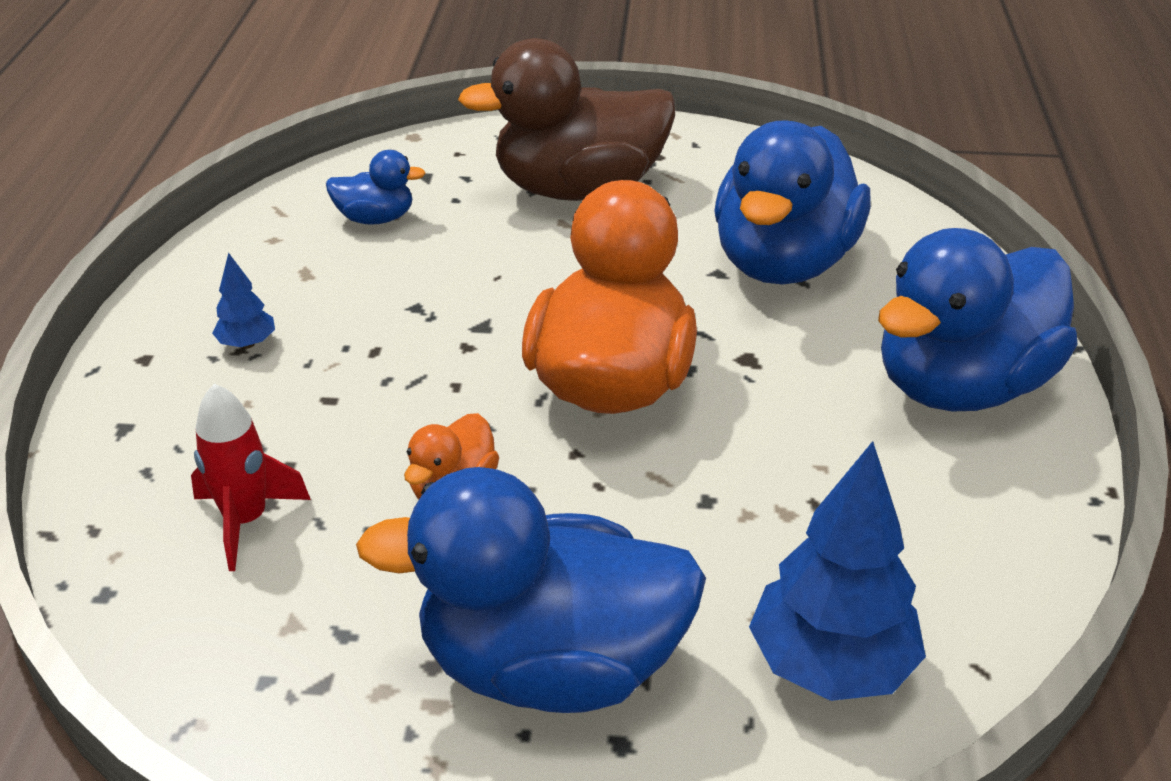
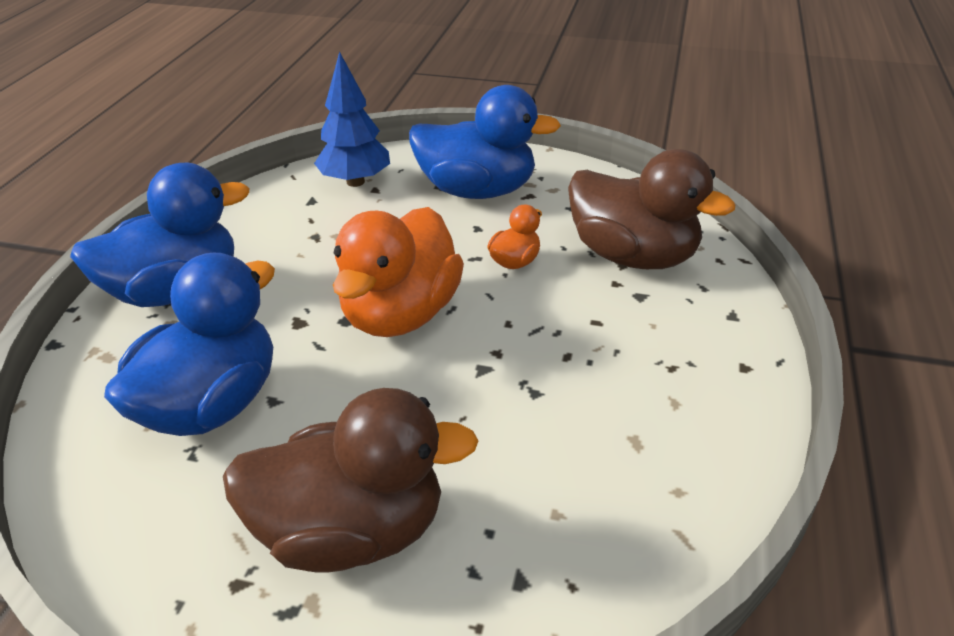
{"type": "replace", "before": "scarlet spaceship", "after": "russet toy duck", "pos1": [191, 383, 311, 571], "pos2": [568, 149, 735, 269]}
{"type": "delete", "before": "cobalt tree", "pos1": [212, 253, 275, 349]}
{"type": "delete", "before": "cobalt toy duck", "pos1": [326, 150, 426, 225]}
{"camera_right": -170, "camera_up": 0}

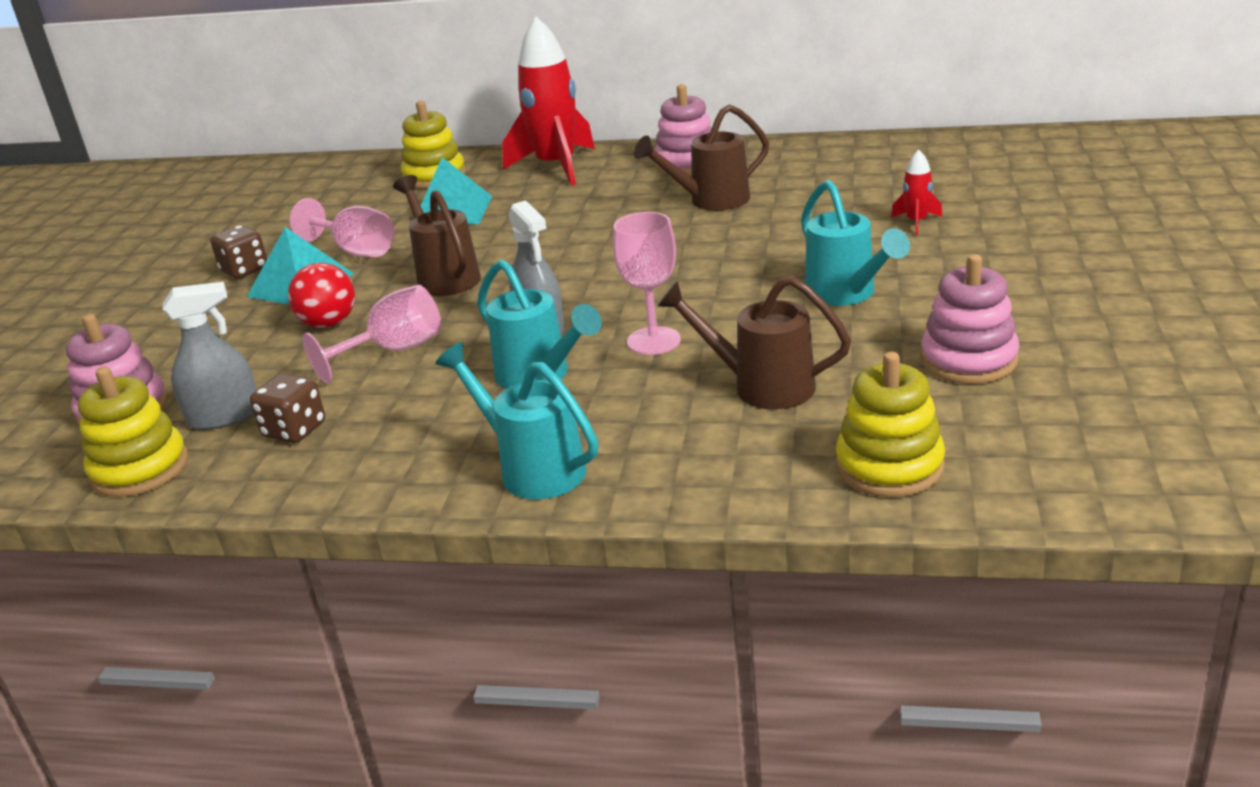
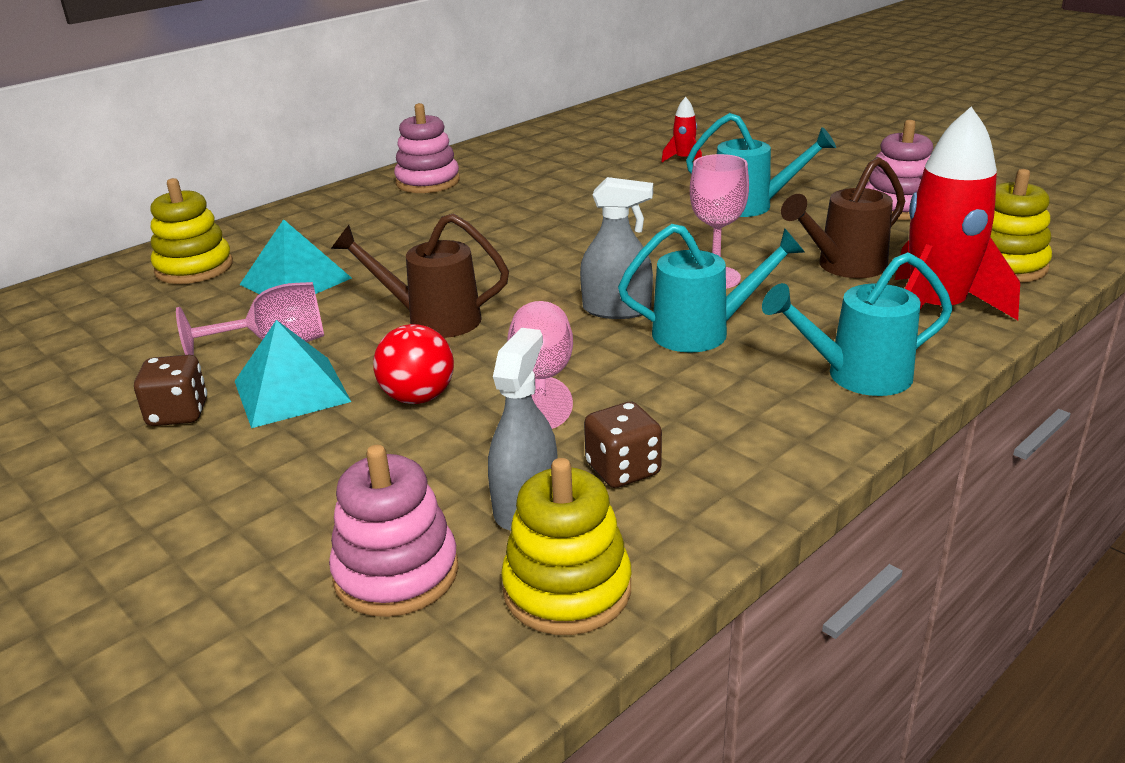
{"type": "move", "before": "scarlet spaceship", "pos1": [502, 17, 595, 186], "pos2": [895, 107, 1020, 320]}
{"type": "delete", "before": "russet sprinkling can", "pos1": [634, 104, 769, 210]}
{"camera_right": -55, "camera_up": 0}

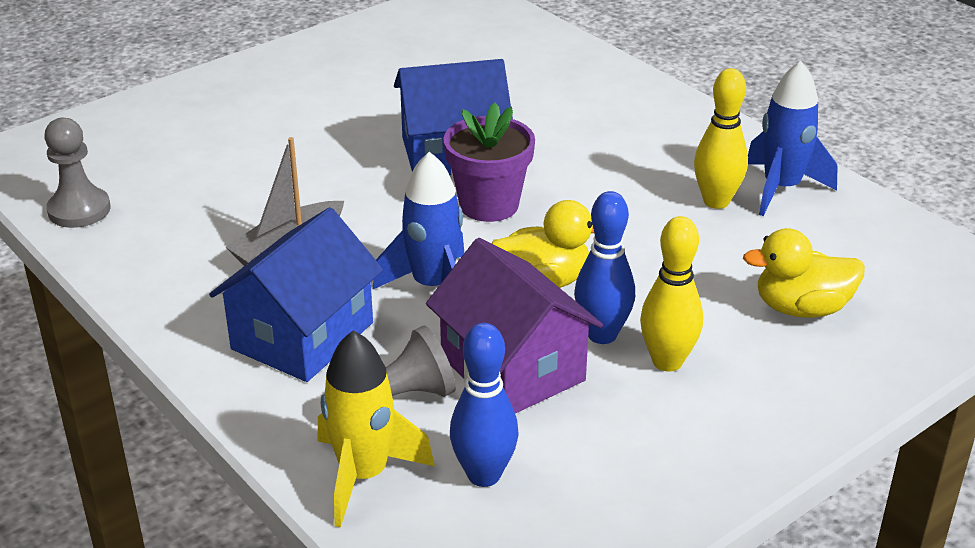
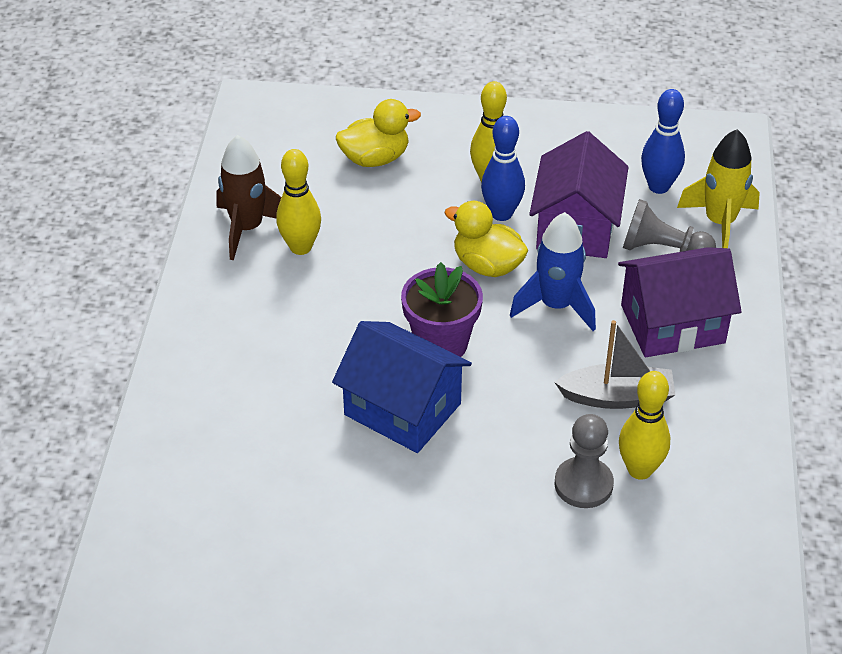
{"type": "recolor", "before": "cobalt spaceship", "after": "russet spaceship", "pos1": [748, 61, 837, 216], "pos2": [216, 135, 282, 260]}
{"type": "rotate", "before": "bright yellow toy duck", "pos1": [743, 228, 865, 318], "pos2": [336, 99, 421, 167], "turn": -60}
{"type": "move", "before": "gray pawn", "pos1": [44, 118, 111, 228], "pos2": [555, 414, 614, 508]}
{"type": "recolor", "before": "cobalt house", "after": "purple house", "pos1": [209, 207, 383, 382], "pos2": [618, 247, 742, 357]}
{"type": "insert", "after": "bright yellow tenpin", "pos2": [619, 371, 670, 480]}
{"camera_right": -135, "camera_up": 10}

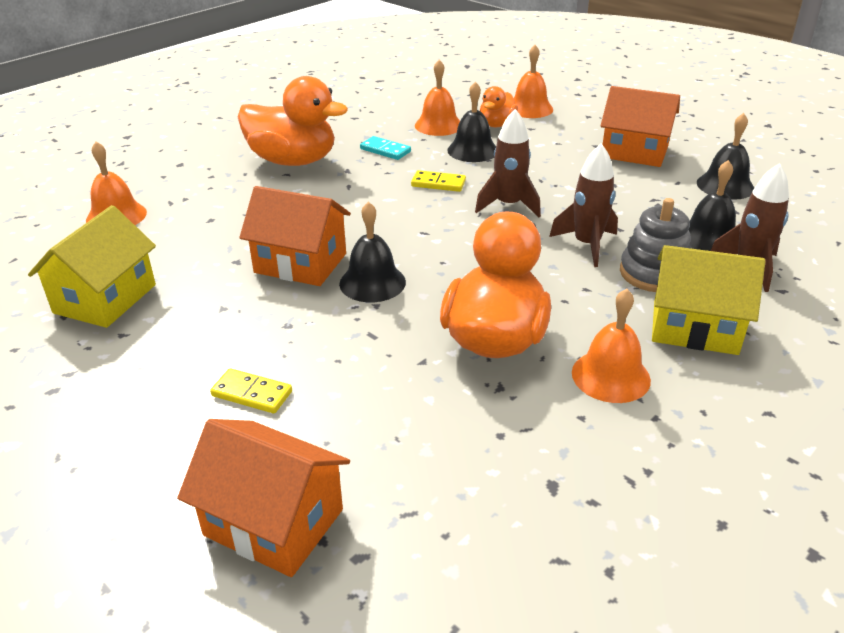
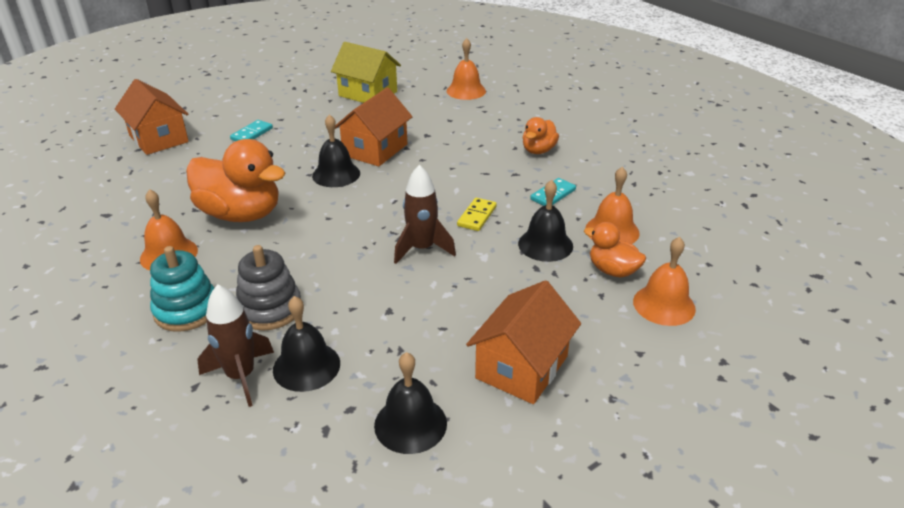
{"type": "rotate", "before": "orange-coloured house", "pos1": [177, 419, 350, 577], "pos2": [115, 79, 189, 155], "turn": -75}
{"type": "replace", "before": "bright yellow house", "after": "teal ring stacker", "pos1": [652, 245, 766, 355], "pos2": [150, 246, 214, 332]}
{"type": "recolor", "before": "bright yellow domino", "after": "teal domino", "pos1": [210, 368, 292, 413], "pos2": [230, 120, 273, 141]}
{"type": "resize", "before": "orange-coloured toy duck", "pos1": [238, 76, 348, 166], "pos2": [523, 117, 559, 154], "scale": 0.53}
{"type": "delete", "before": "russet spaceship", "pos1": [549, 143, 618, 267]}
{"camera_right": 100, "camera_up": 0}

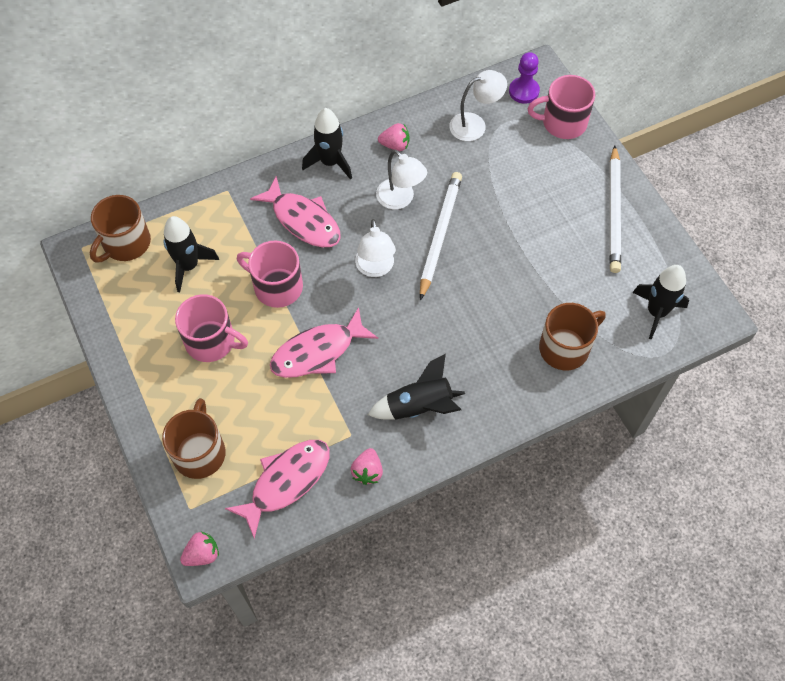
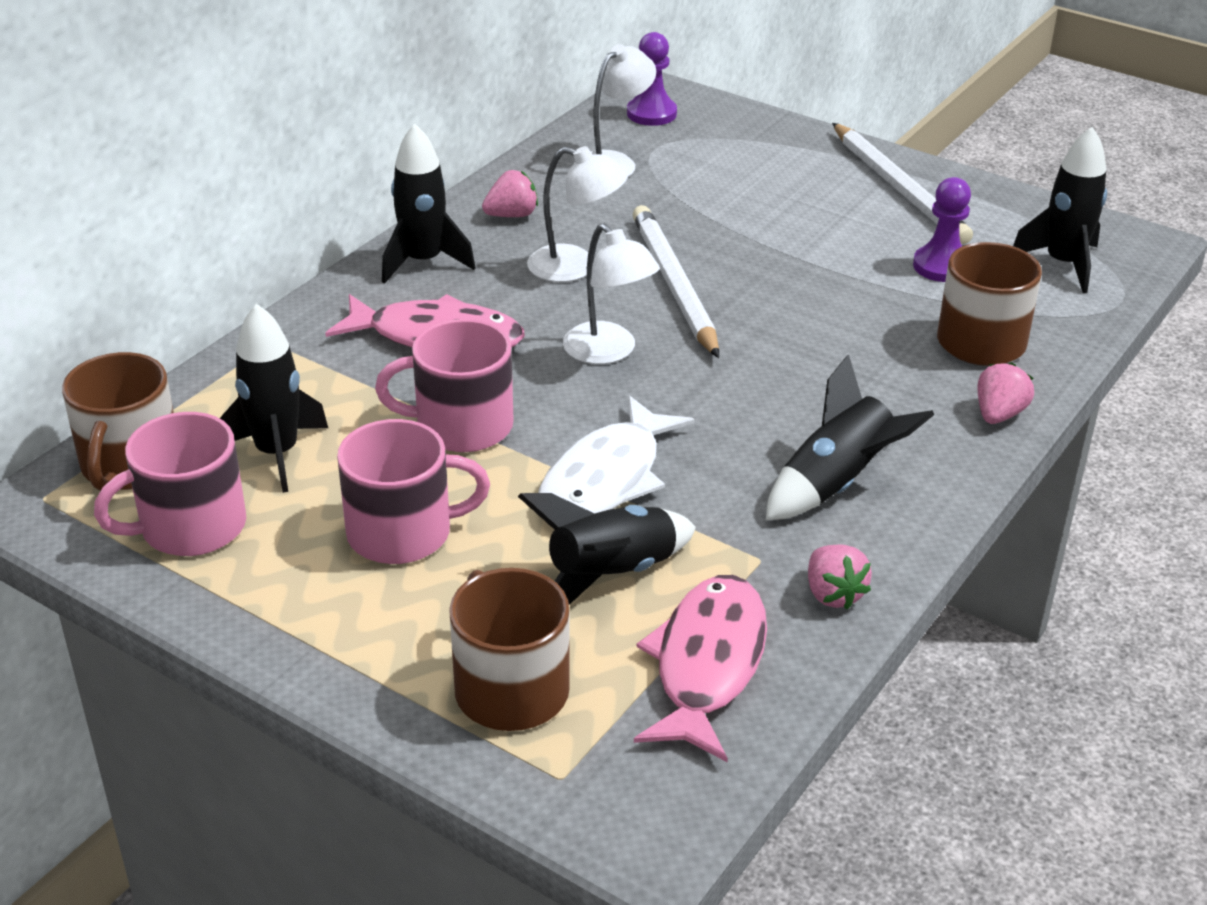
{"type": "move", "before": "rosy mug", "pos1": [528, 75, 595, 139], "pos2": [94, 412, 246, 556]}
{"type": "insert", "after": "jet-black spaceship", "pos2": [518, 493, 696, 605]}
{"type": "recolor", "before": "rosy toy fish", "after": "white toy fish", "pos1": [270, 307, 378, 378], "pos2": [538, 395, 695, 513]}
{"type": "insert", "after": "purple pawn", "pos2": [913, 177, 971, 282]}
{"type": "move", "before": "rosy strawberry", "pos1": [180, 532, 219, 566], "pos2": [977, 362, 1034, 424]}
{"camera_right": -30, "camera_up": -25}

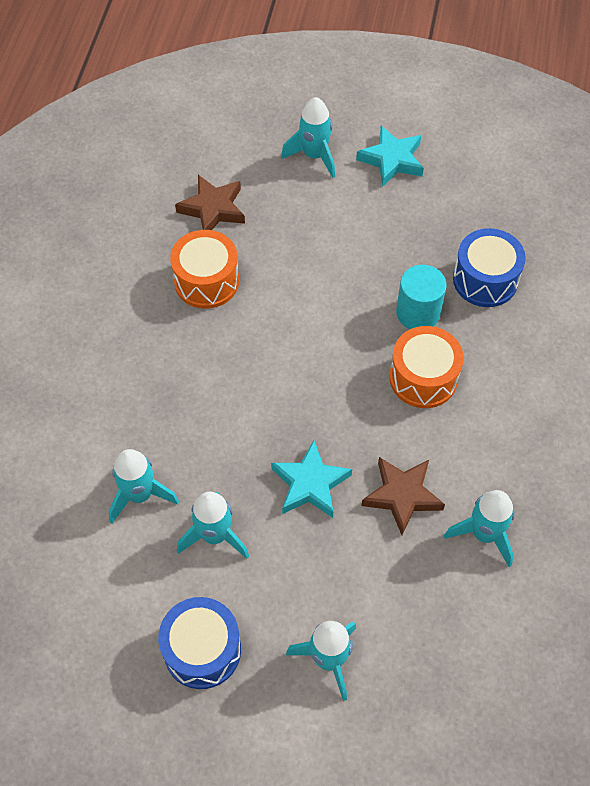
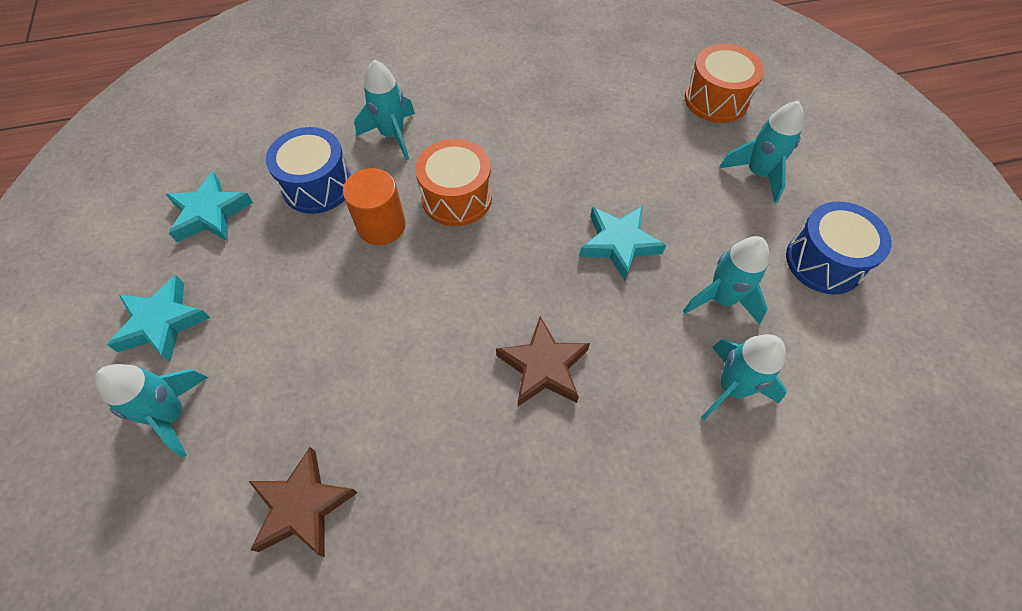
{"type": "insert", "after": "teal star", "pos2": [166, 171, 253, 242]}
{"type": "recolor", "before": "teal solid cylinder", "after": "orange-coloured solid cylinder", "pos1": [396, 265, 447, 329], "pos2": [343, 168, 406, 245]}
{"type": "move", "before": "teal spaceship", "pos1": [444, 490, 515, 567], "pos2": [354, 60, 415, 160]}
{"type": "move", "before": "russet star", "pos1": [362, 457, 445, 535], "pos2": [496, 316, 590, 406]}
{"type": "move", "before": "orange-coloured drum", "pos1": [170, 230, 239, 309], "pos2": [685, 44, 764, 123]}
{"camera_right": -115, "camera_up": 0}

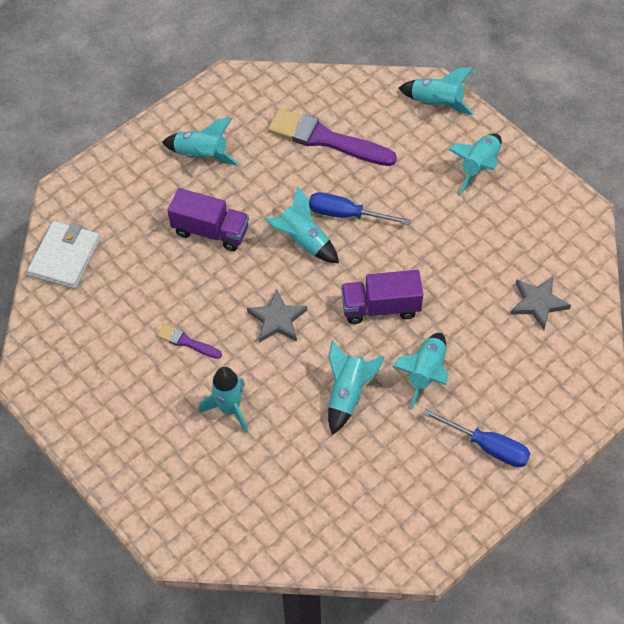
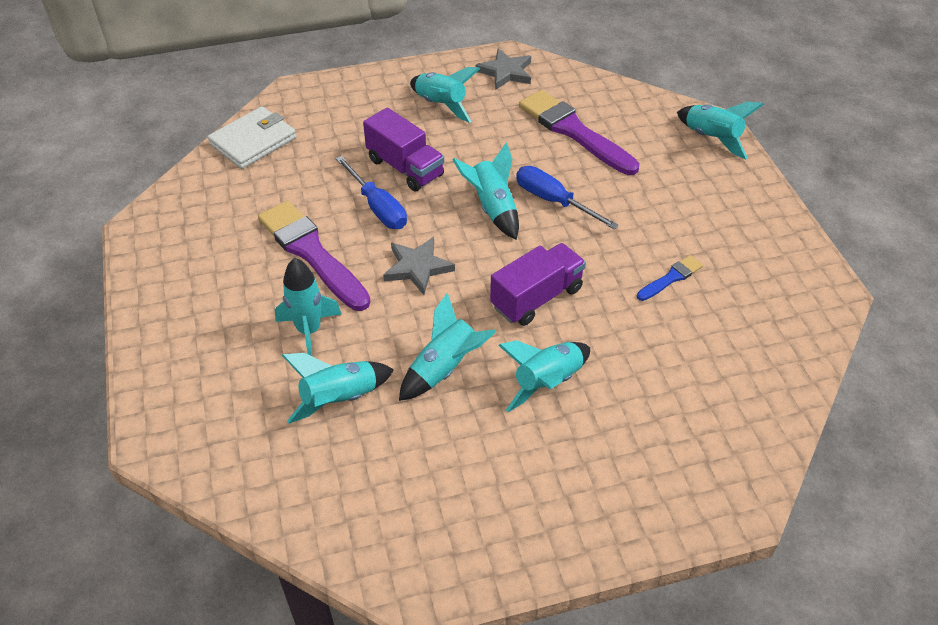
{"type": "resize", "before": "purple paintbrush", "pos1": [157, 324, 222, 359], "pos2": [258, 201, 370, 311], "scale": 2.11}
{"type": "move", "before": "teal spaceship", "pos1": [448, 133, 502, 194], "pos2": [282, 353, 394, 424]}
{"type": "move", "before": "cobalt flat screwdriver", "pos1": [422, 408, 531, 467], "pos2": [336, 156, 407, 229]}
{"type": "move", "before": "gray star", "pos1": [510, 276, 571, 330], "pos2": [475, 49, 531, 89]}
{"type": "rotate", "before": "purple lorry", "pos1": [341, 270, 423, 324], "pos2": [490, 243, 586, 326], "turn": 120}
{"type": "insert", "after": "cobalt paintbrush", "pos2": [637, 255, 703, 301]}
{"camera_right": 25, "camera_up": -10}

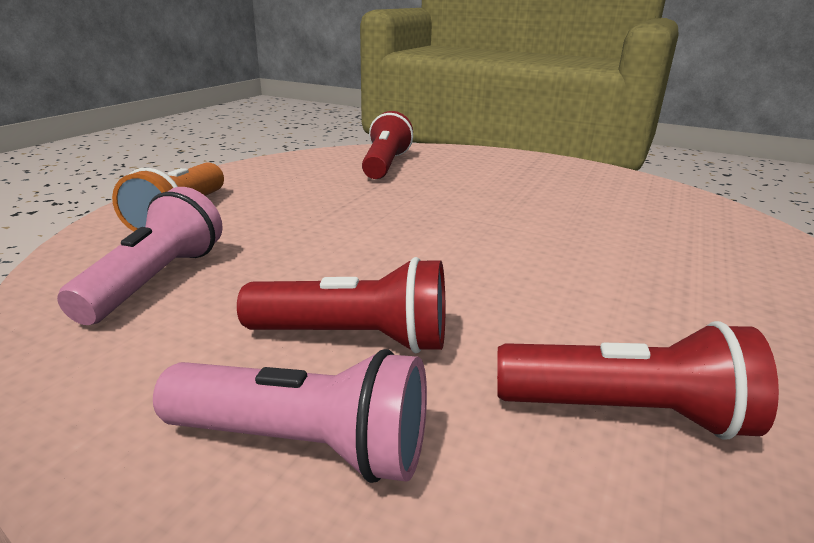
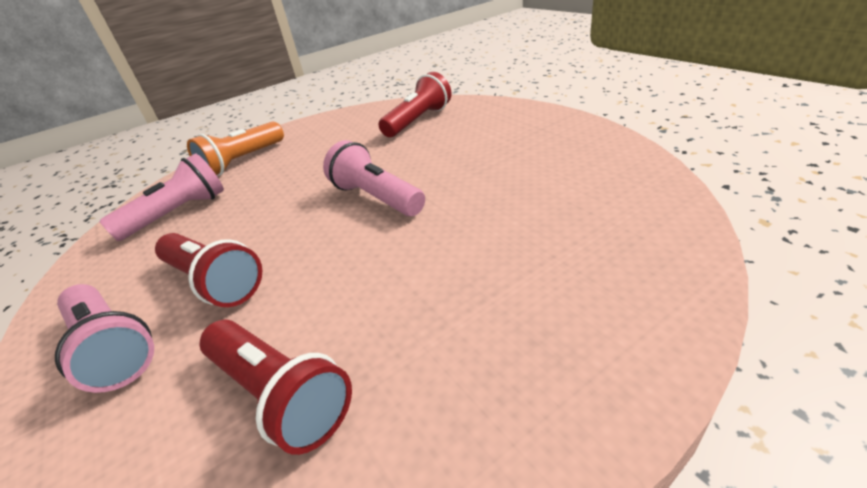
{"type": "insert", "after": "rosy flashlight", "pos2": [323, 140, 425, 216]}
{"camera_right": 35, "camera_up": 10}

